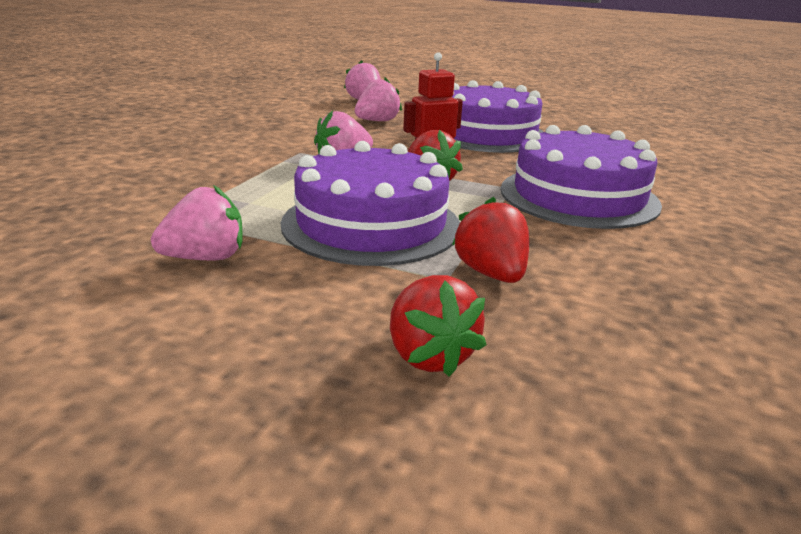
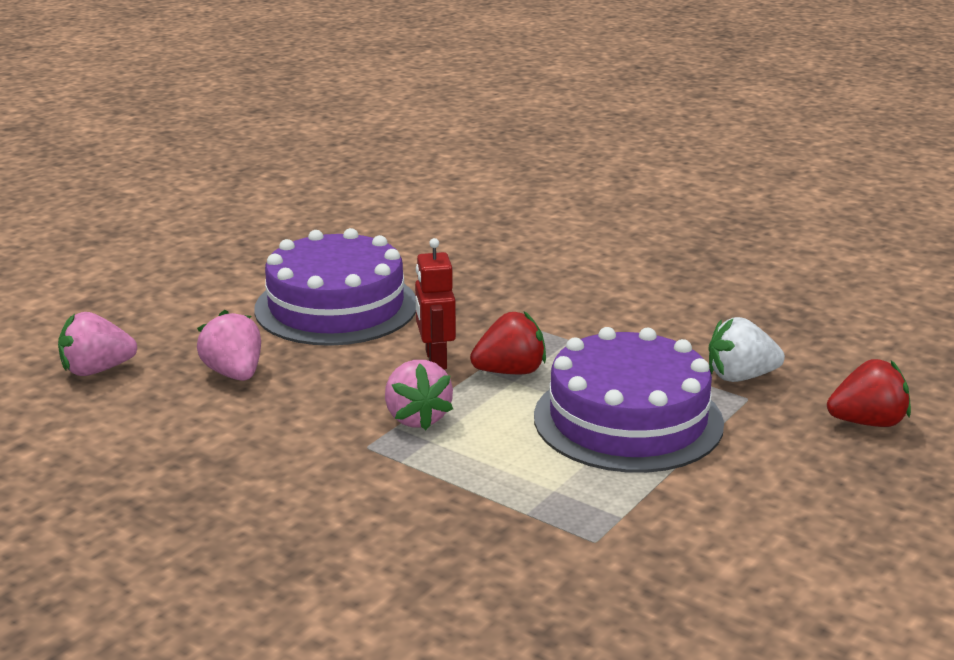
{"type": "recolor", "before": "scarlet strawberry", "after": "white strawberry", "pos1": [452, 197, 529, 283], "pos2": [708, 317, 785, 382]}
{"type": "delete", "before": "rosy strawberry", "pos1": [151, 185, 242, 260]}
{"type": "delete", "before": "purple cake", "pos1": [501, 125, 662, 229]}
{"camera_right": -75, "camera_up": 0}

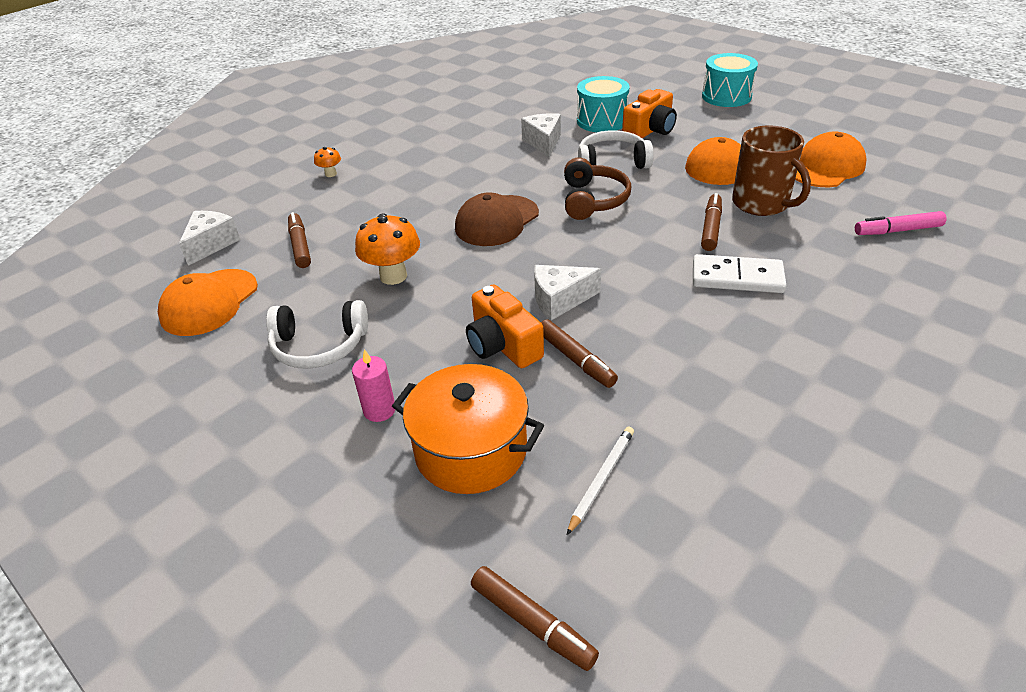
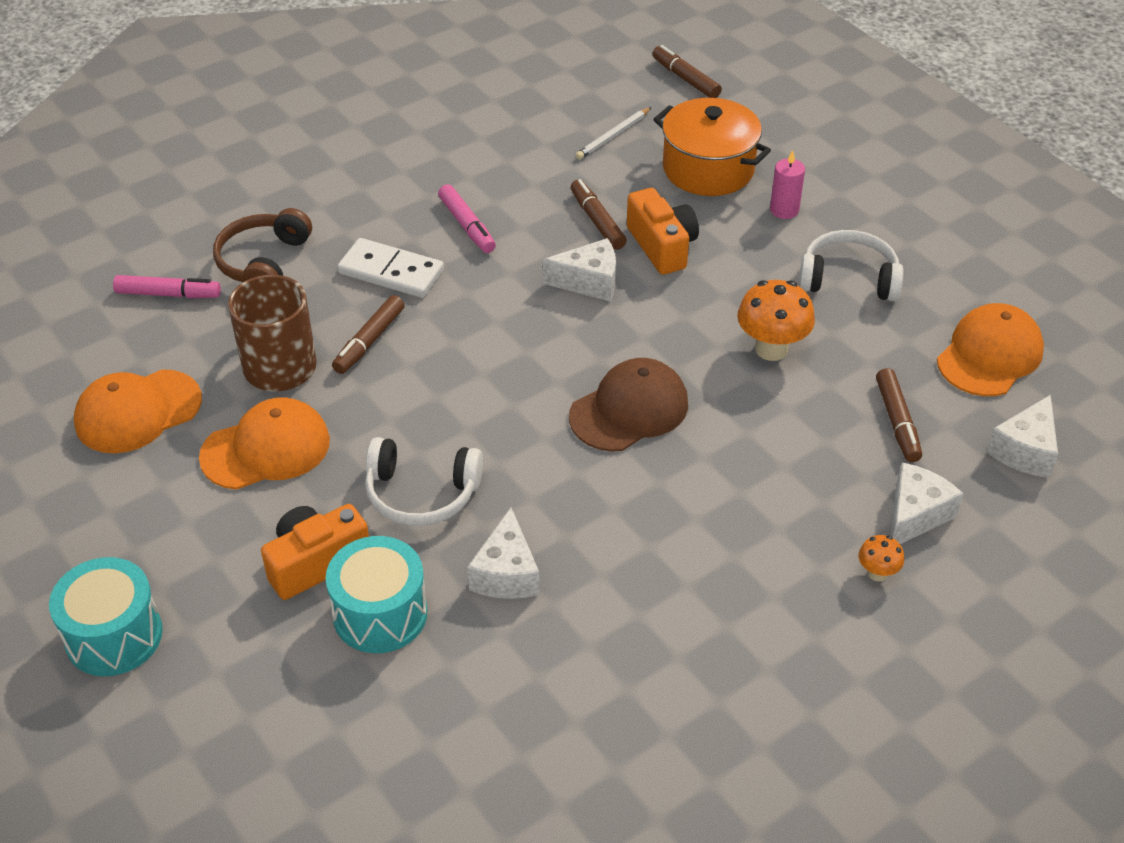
{"type": "move", "before": "russet headphones", "pos1": [564, 157, 631, 220], "pos2": [213, 208, 312, 282]}
{"type": "insert", "after": "rosy marker", "pos2": [438, 184, 496, 253]}
{"type": "insert", "after": "white cheese", "pos2": [891, 462, 964, 544]}
{"camera_right": -170, "camera_up": 5}

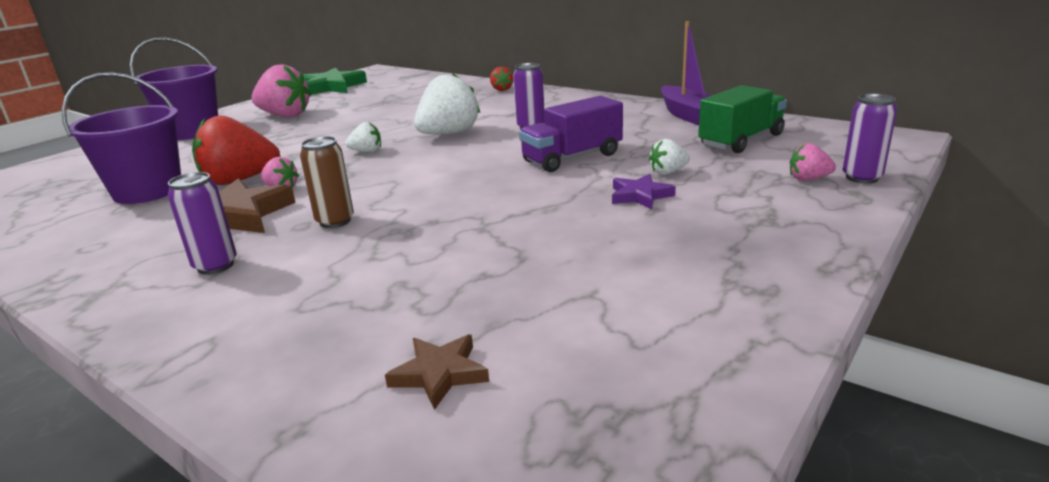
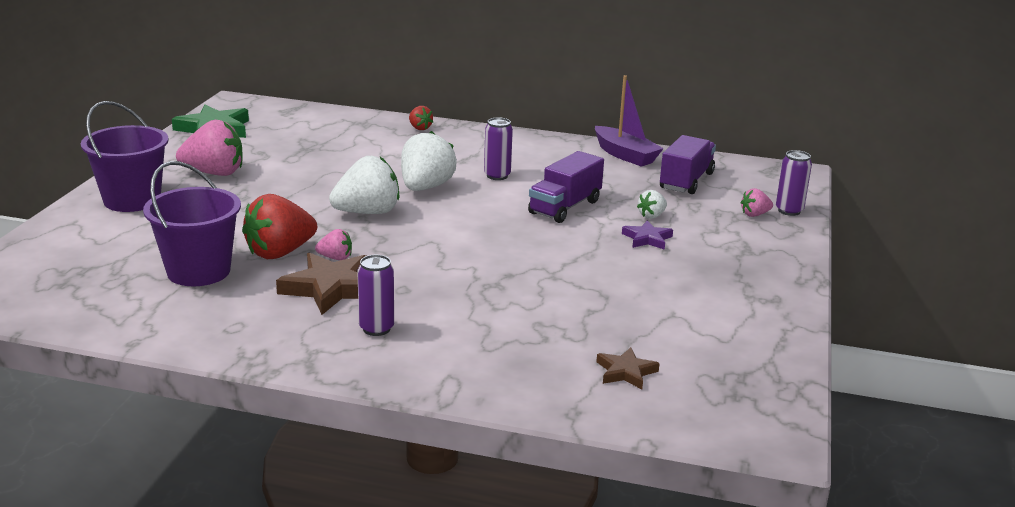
{"type": "resize", "before": "white strawberry", "pos1": [346, 122, 381, 152], "pos2": [329, 156, 399, 214], "scale": 2.05}
{"type": "recolor", "before": "emerald lorry", "after": "purple lorry", "pos1": [698, 85, 787, 153], "pos2": [660, 135, 716, 194]}
{"type": "delete", "before": "russet soda can", "pos1": [300, 136, 354, 228]}
{"camera_right": -25, "camera_up": 0}

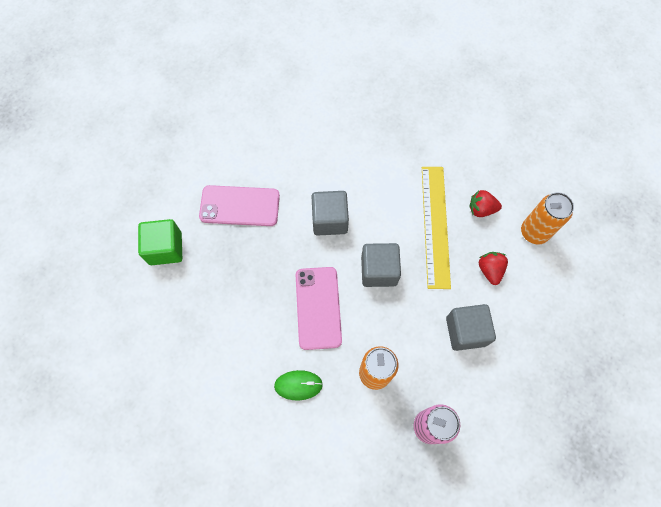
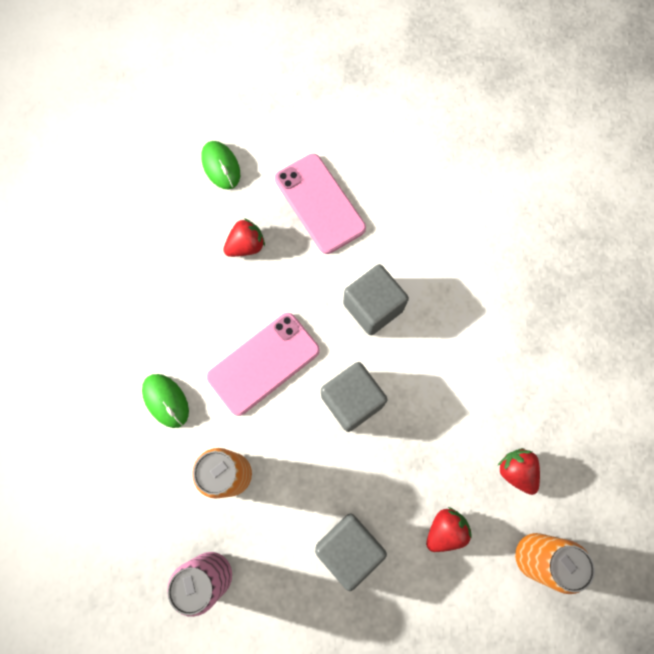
{"type": "replace", "before": "emerald solid cube", "after": "emerald PC mouse", "pos1": [138, 219, 182, 265], "pos2": [201, 141, 240, 190]}
{"type": "insert", "after": "scarlet strawberry", "pos2": [223, 218, 265, 257]}
{"type": "delete", "before": "bright yellow measuring stick", "pos1": [422, 167, 451, 289]}
{"camera_right": 55, "camera_up": 5}

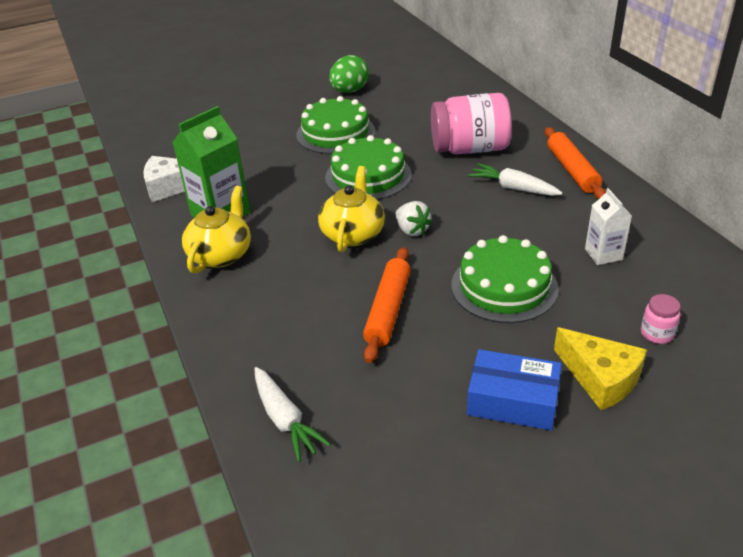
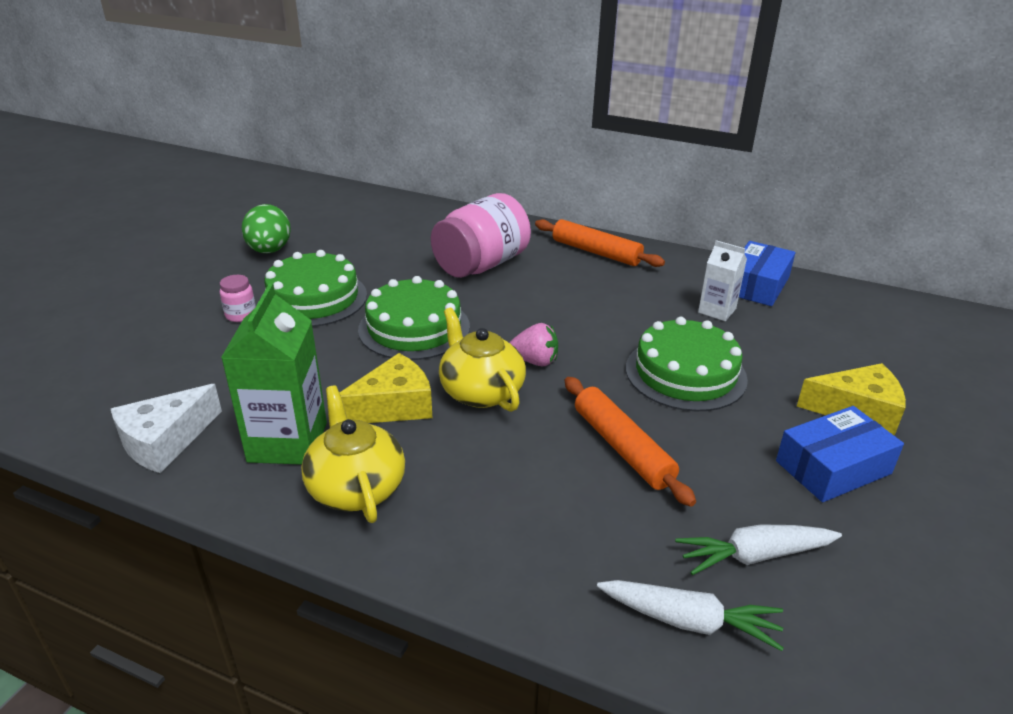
{"type": "move", "before": "rosy preserve jar", "pos1": [641, 294, 680, 344], "pos2": [220, 275, 256, 322]}
{"type": "insert", "after": "bright yellow cheese", "pos2": [339, 353, 432, 423]}
{"type": "recolor", "before": "white strawberry", "after": "rosy strawberry", "pos1": [396, 201, 432, 236], "pos2": [509, 323, 558, 366]}
{"type": "move", "before": "white carrot", "pos1": [468, 163, 563, 196], "pos2": [675, 524, 842, 575]}
{"type": "insert", "after": "cobalt package", "pos2": [739, 241, 795, 306]}
{"camera_right": -45, "camera_up": -5}

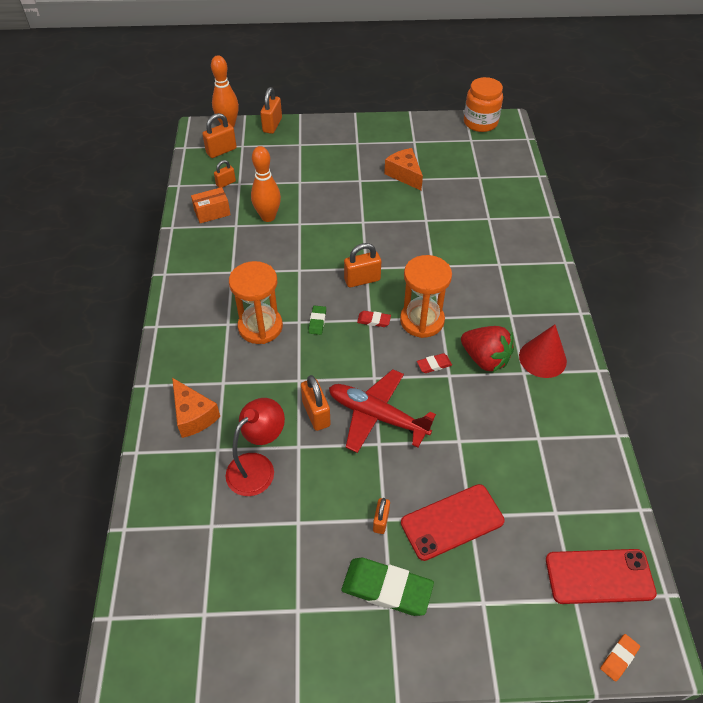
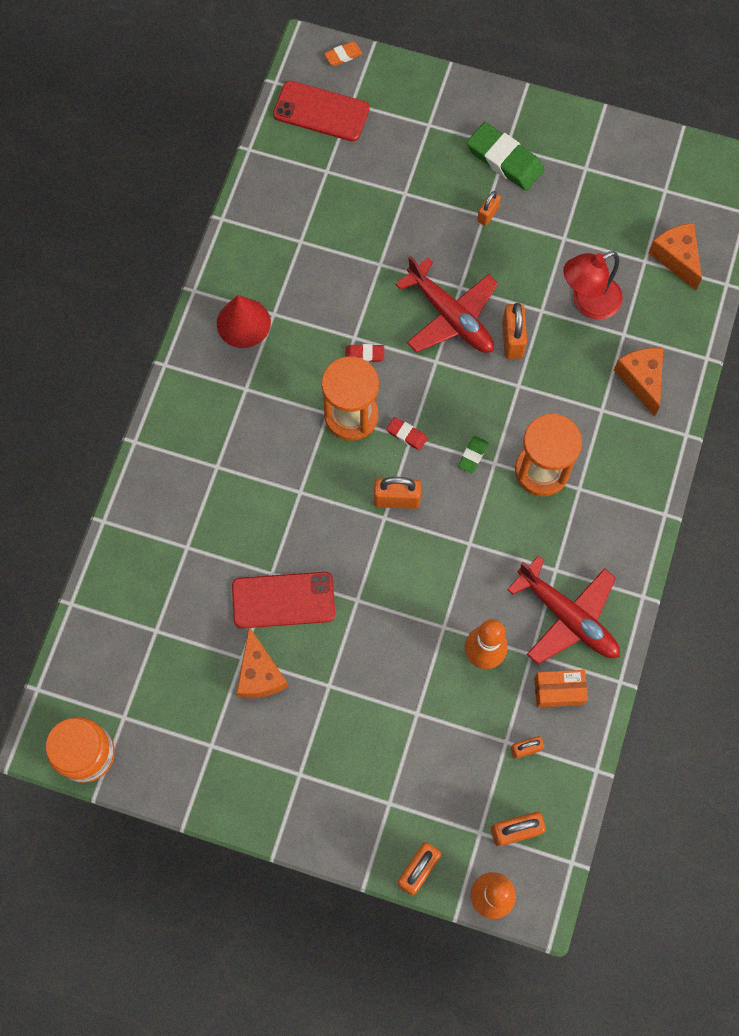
{"type": "move", "before": "scarlet smartphone", "pos1": [401, 484, 505, 561], "pos2": [232, 572, 335, 628]}
{"type": "insert", "after": "scarlet toy plane", "pos2": [507, 555, 620, 664]}
{"type": "insert", "after": "orange-coloured cheese", "pos2": [649, 223, 702, 290]}
{"type": "delete", "before": "scarlet strawberry", "pos1": [461, 326, 514, 373]}
{"camera_right": -160, "camera_up": 20}

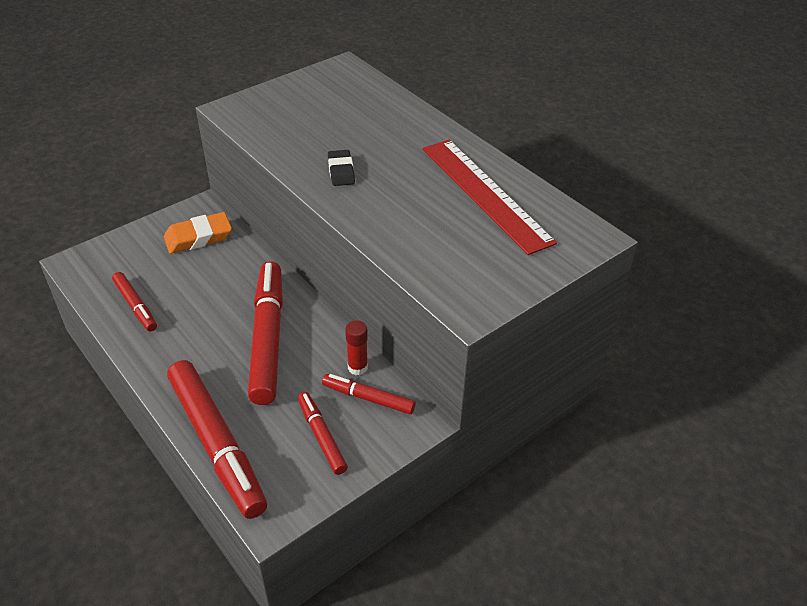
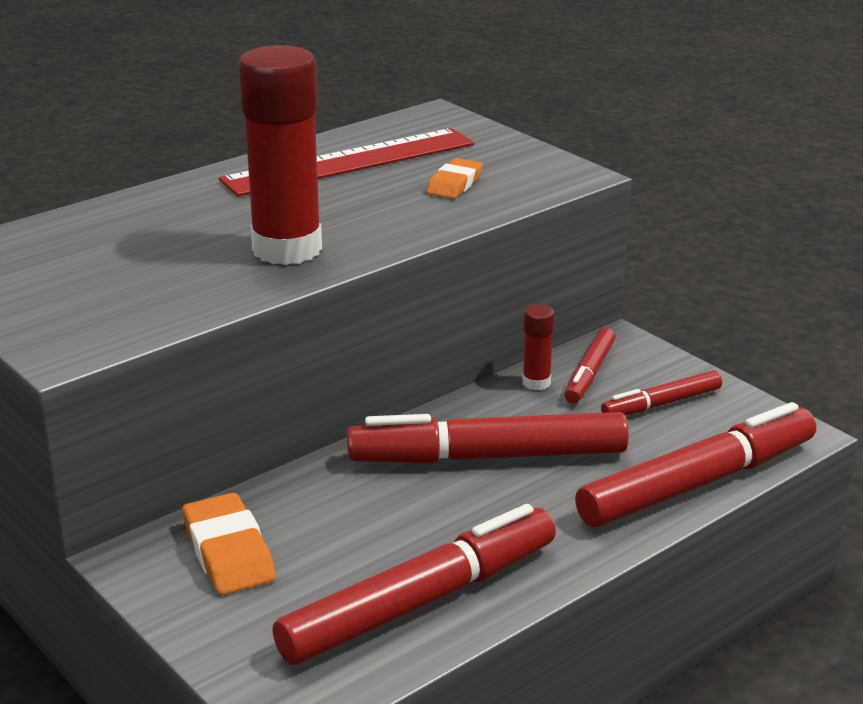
{"type": "replace", "before": "jet-black pencil eraser", "after": "scarlet glue", "pos1": [328, 150, 355, 186], "pos2": [238, 45, 322, 265]}
{"type": "resize", "before": "scarlet marker", "pos1": [112, 272, 157, 331], "pos2": [272, 504, 556, 665], "scale": 1.94}
{"type": "insert", "after": "orange-coloured pencil eraser", "pos2": [426, 158, 483, 199]}
{"camera_right": -90, "camera_up": -15}

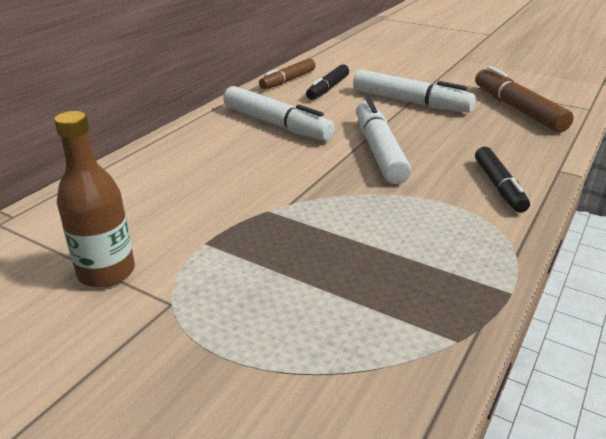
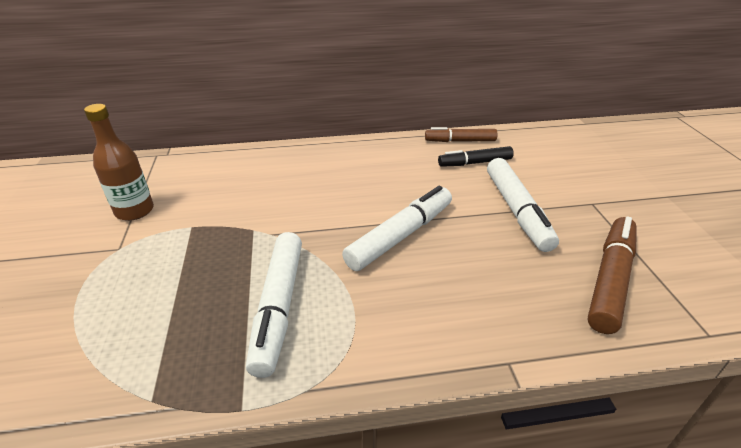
{"type": "move", "before": "white marker", "pos1": [223, 86, 335, 141], "pos2": [246, 232, 302, 378]}
{"type": "delete", "before": "jet-black marker", "pos1": [475, 147, 530, 213]}
{"camera_right": 50, "camera_up": 5}

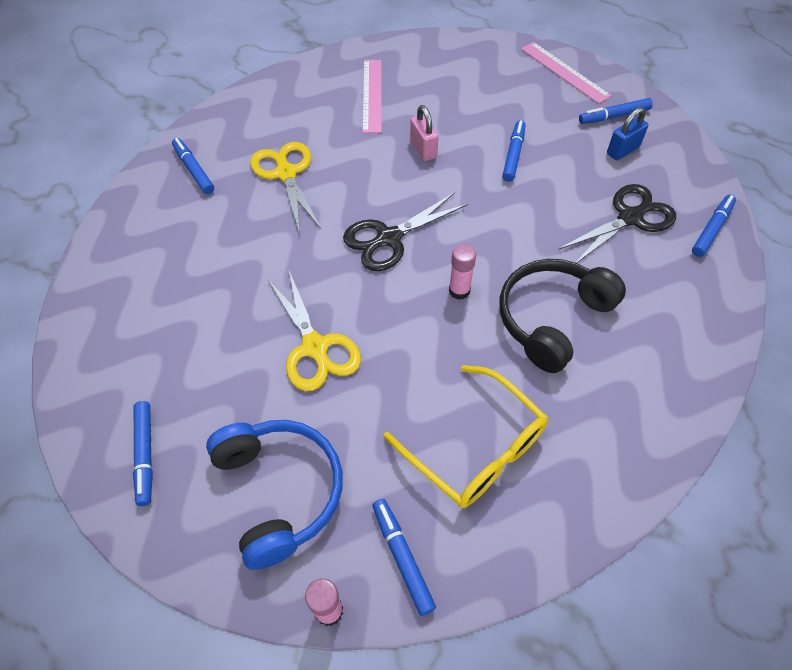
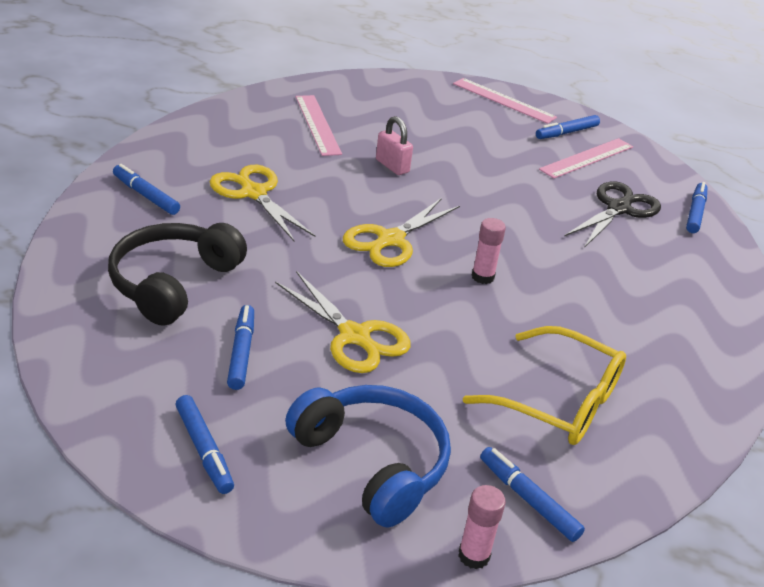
{"type": "move", "before": "jet-black headphones", "pos1": [499, 259, 626, 373], "pos2": [108, 223, 247, 325]}
{"type": "move", "before": "cobalt marker", "pos1": [502, 120, 525, 182], "pos2": [227, 305, 254, 390]}
{"type": "recolor", "before": "jet-black shears", "after": "bright yellow shears", "pos1": [343, 192, 468, 271], "pos2": [343, 198, 460, 267]}
{"type": "replace", "before": "cobalt small lock", "after": "rosy measuring stick", "pos1": [607, 107, 648, 160], "pos2": [539, 138, 633, 179]}
{"camera_right": -20, "camera_up": -20}

